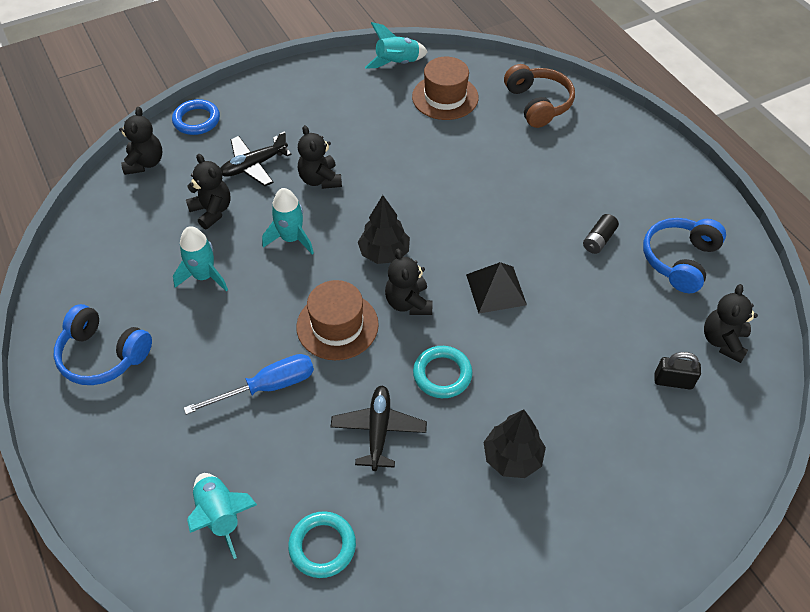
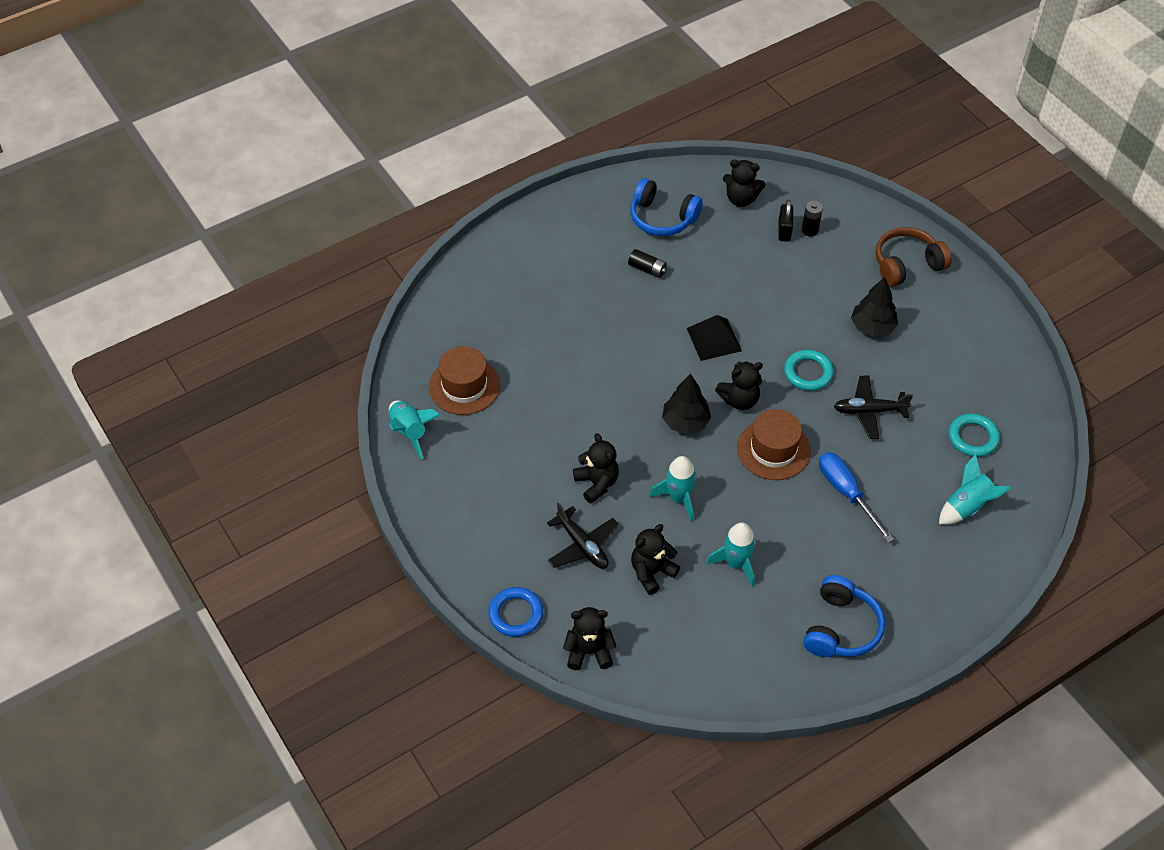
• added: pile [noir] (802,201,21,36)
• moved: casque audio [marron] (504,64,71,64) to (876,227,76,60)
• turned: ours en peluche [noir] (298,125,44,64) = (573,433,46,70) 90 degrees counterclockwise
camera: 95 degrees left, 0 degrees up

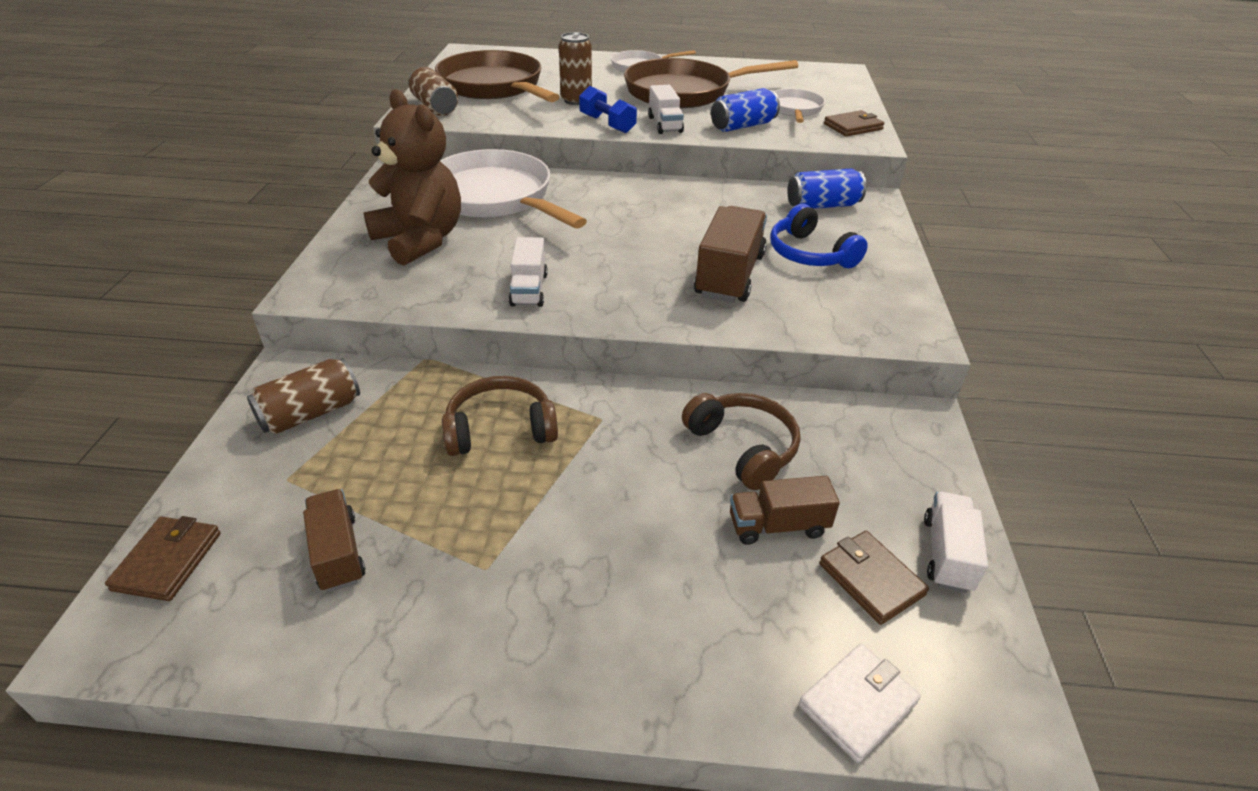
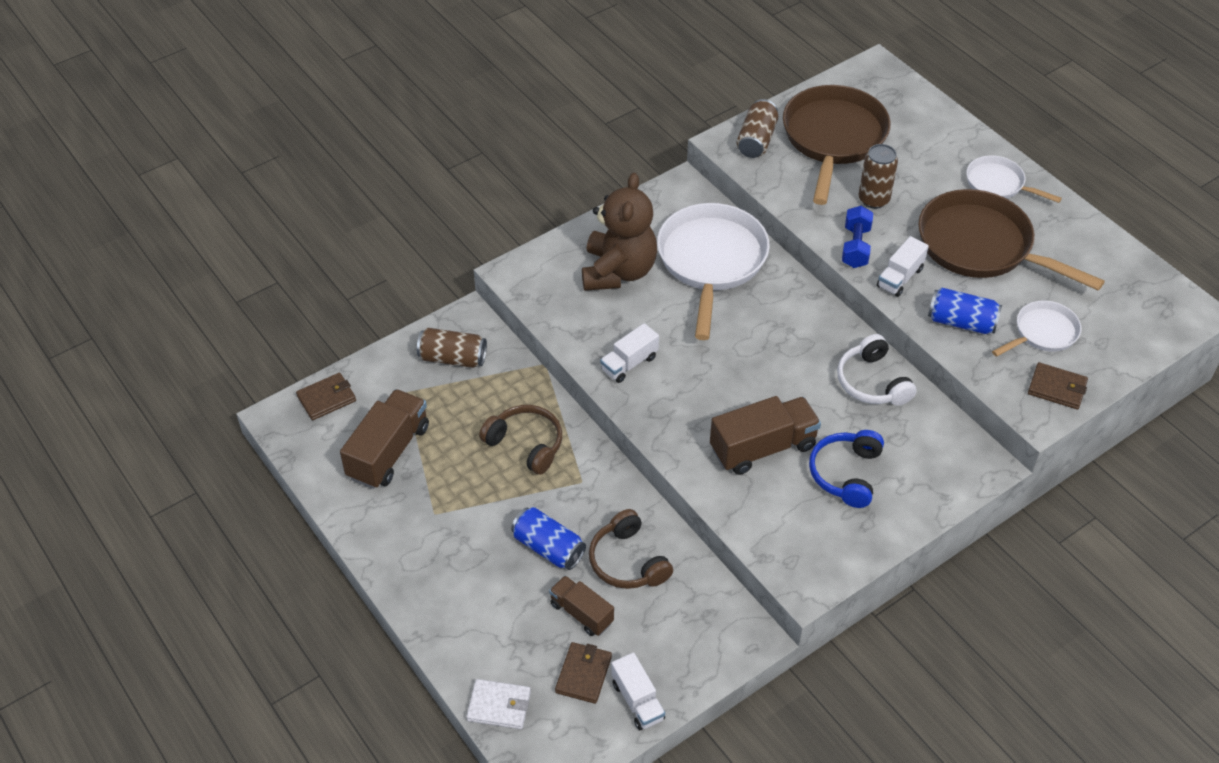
• added: casque audio [blanc] (837,334,80,72)
• moved: canette [bleu] (787,168,79,41) to (511,507,75,63)
• turned: casque audio [marron] (682,393,119,97) = (589,509,84,80) 135 degrees clockwise
• turned: camion [blanc] (924,492,64,101) = (611,652,54,78) 90 degrees clockwise
• resized: camion [marron] (303,489,63,103) = (340,389,89,100) x1.66
camera: 50 degrees right, 10 degrees up

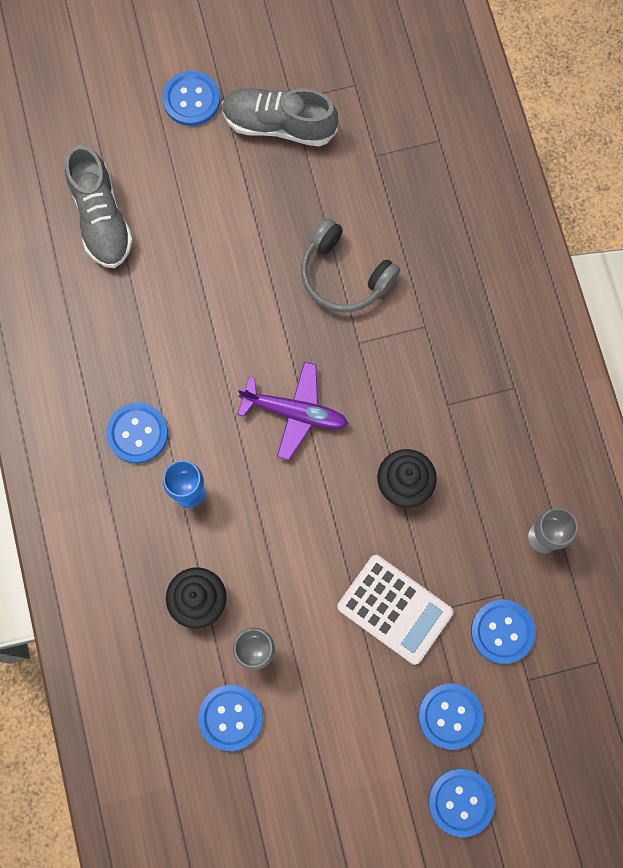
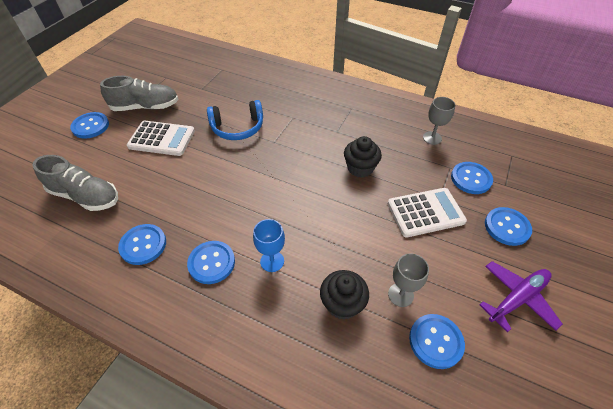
• added: calculatrice [blanc] (127,121,68,35)
• moved: avion [violet] (238,362,110,98) to (479,261,84,71)
• moved: bouton [bleu] (428,769,67,68) to (118,224,48,41)
• recoloured: casque audio [gris] (301,219,99,93) to casque audio [bleu] (207,100,56,40)
• turned: chaussure [gris] (222,88,116,58) = (100,76,79,35) 150 degrees counterclockwise
camera: 50 degrees left, 25 degrees down

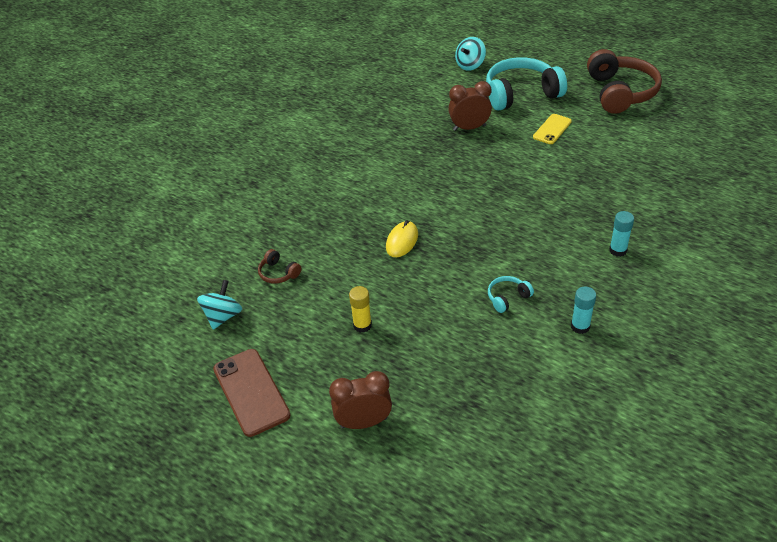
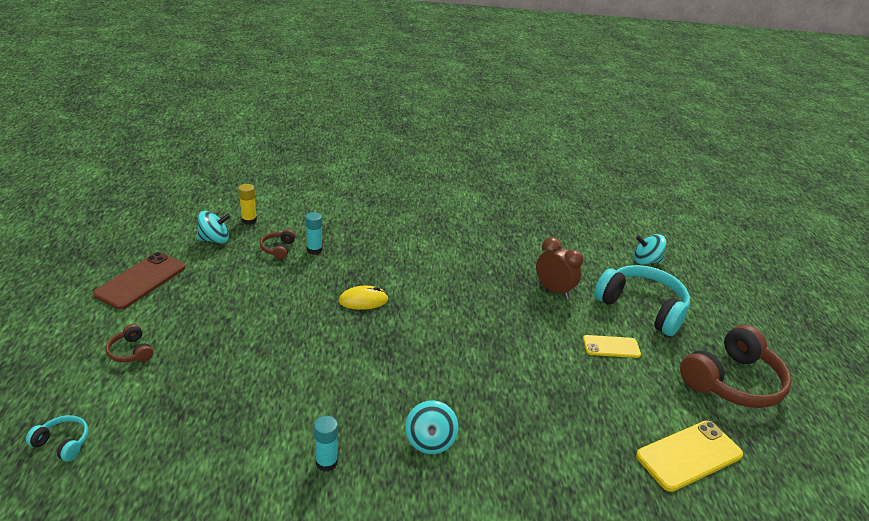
• added: toupie [turquoise] (405,400,53,54)
• added: téléphone [jaune] (636,421,107,71)
• moved: bâton de colle [jaune] (349,286,23,47) to (238,184,19,41)
• moved: casque audio [turquoise] (488,276,46,37) to (26,415,63,47)
• moved: bâton de colle [turquoise] (609,211,25,46) to (305,212,18,43)
• replaced: réveil [marron] (329,371,63,58) to casque audio [marron] (106,324,47,38)
camera: 50 degrees right, 10 degrees down

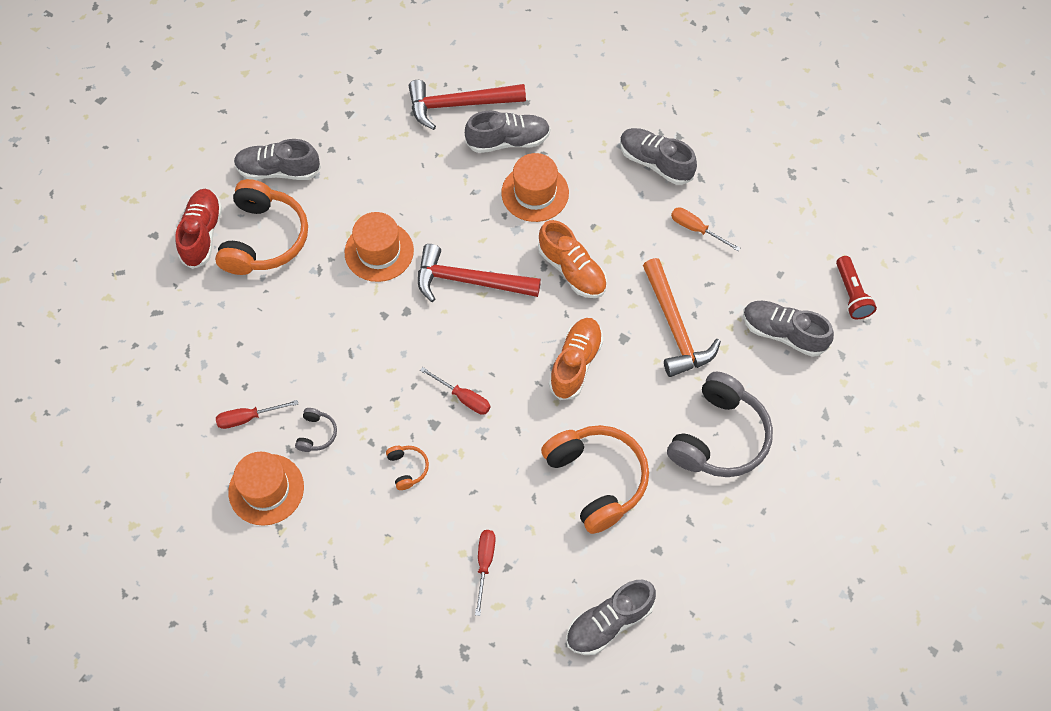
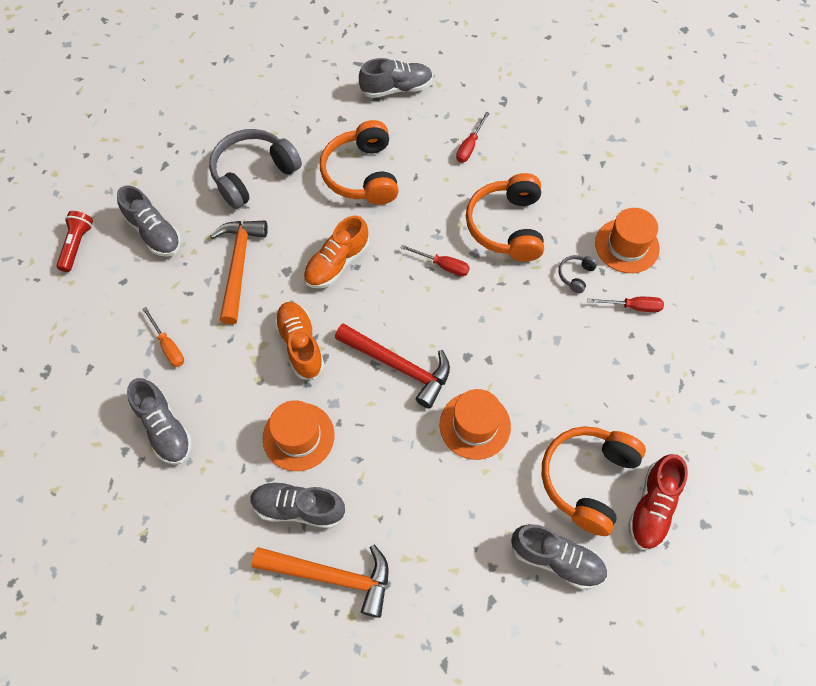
• recoloured: marteau [rouge] (409,80,117,50) to marteau [orange] (252,545,136,73)
• turned: tournevis [rouge] (420,367,71,48) = (400,244,70,32) 150 degrees clockwise
• resized: casque audio [orange] (386,446,43,44) = (466,173,78,89) x2.34
camera: 160 degrees left, 0 degrees up

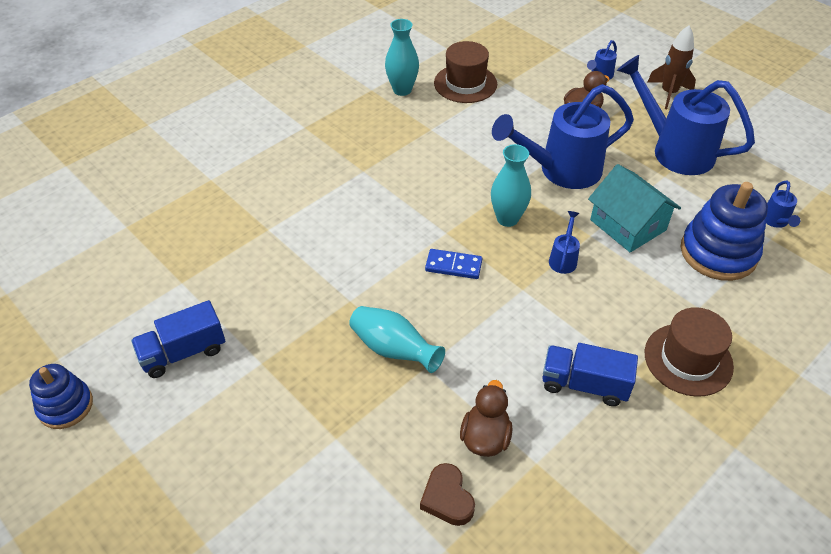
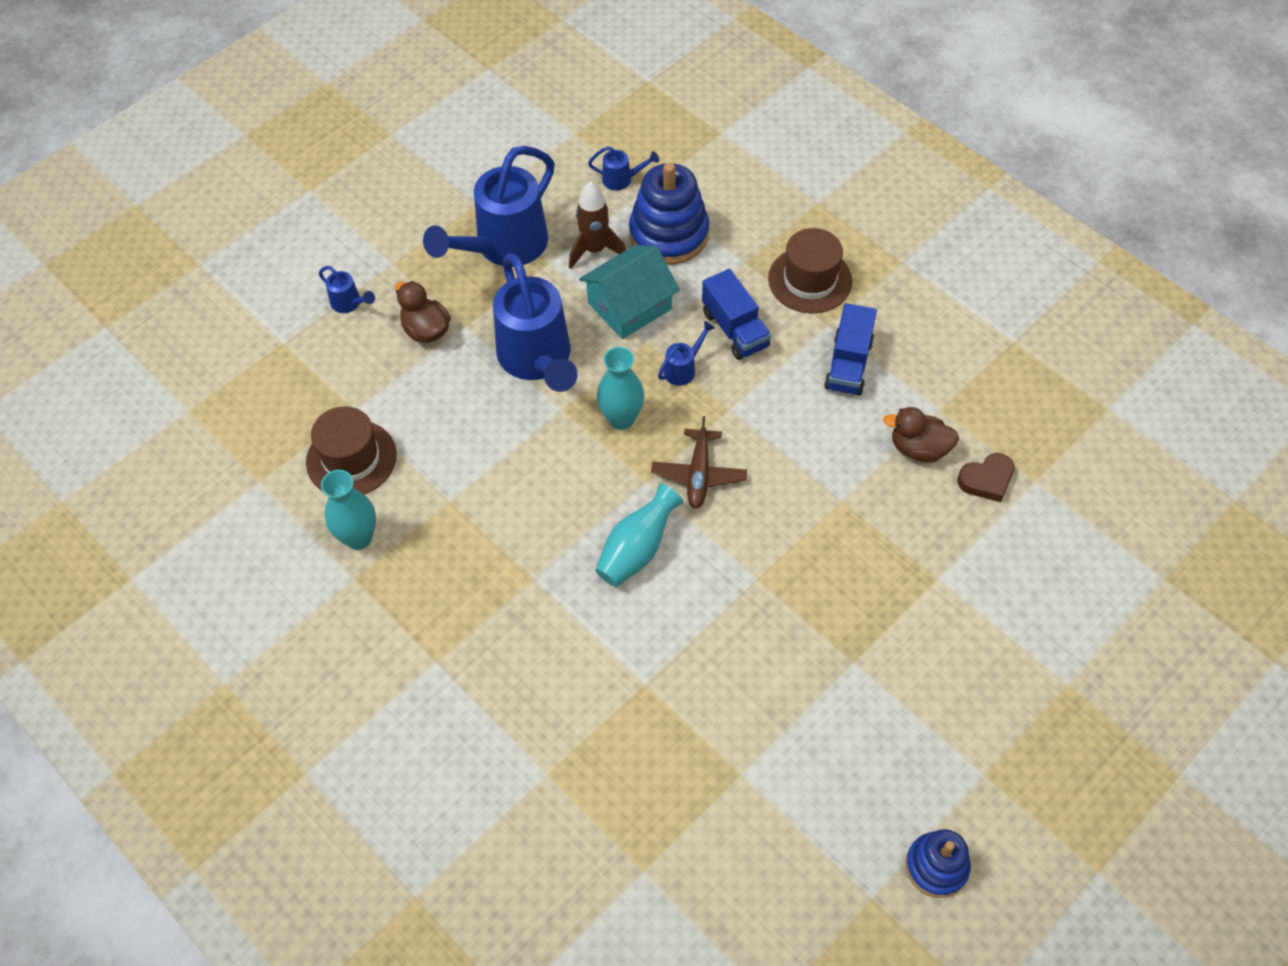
• moved: camion [bleu] (131,300,94,78) to (702,269,69,91)
• moved: vase [turquoise] (349,306,96,67) to (595,484,88,103)
• moved: fusée [marron] (647,25,49,84) to (569,181,57,88)
• replaced: domino [bleu] (425,249,57,30) to avion [marron] (651,416,96,93)
• turned: arrosoir [bleu] (549,211,31,63) = (658,321,57,65) 120 degrees clockwise
camera: 90 degrees left, 10 degrees up

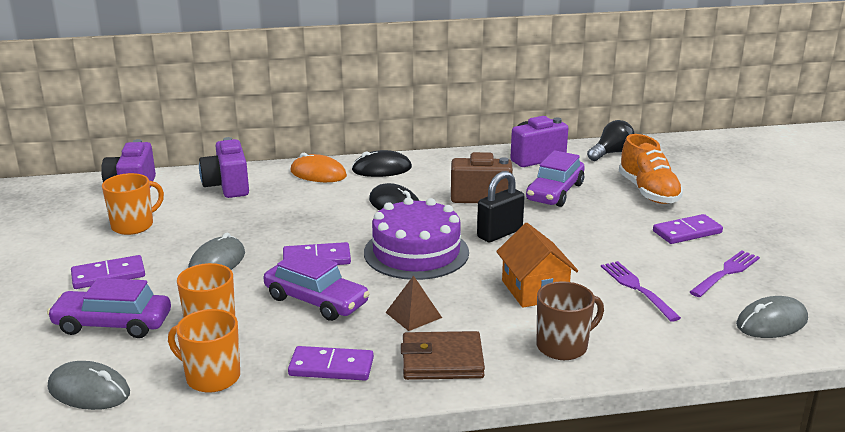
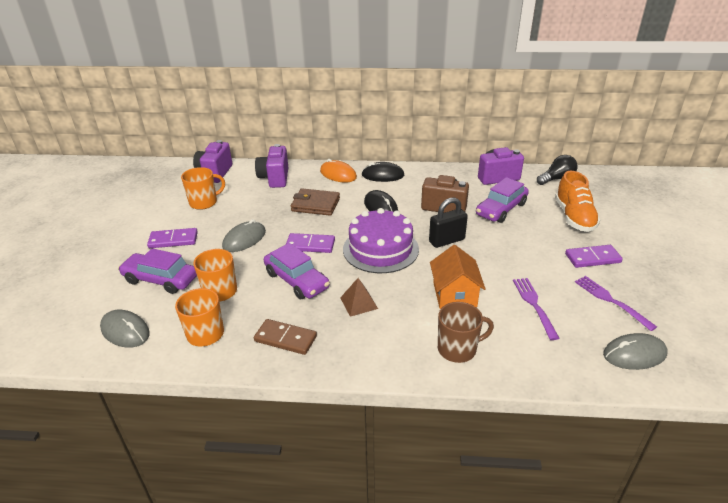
• moved: portefeuille [marron] (401,331,84,49) to (291,189,49,27)
• recoloured: domino [violet] (288,346,86,35) to domino [marron] (254,319,63,36)
• turned: fourchette [violet] (690,251,70,46) = (575,276,82,55) 90 degrees counterclockwise
camera: 15 degrees right, 10 degrees up

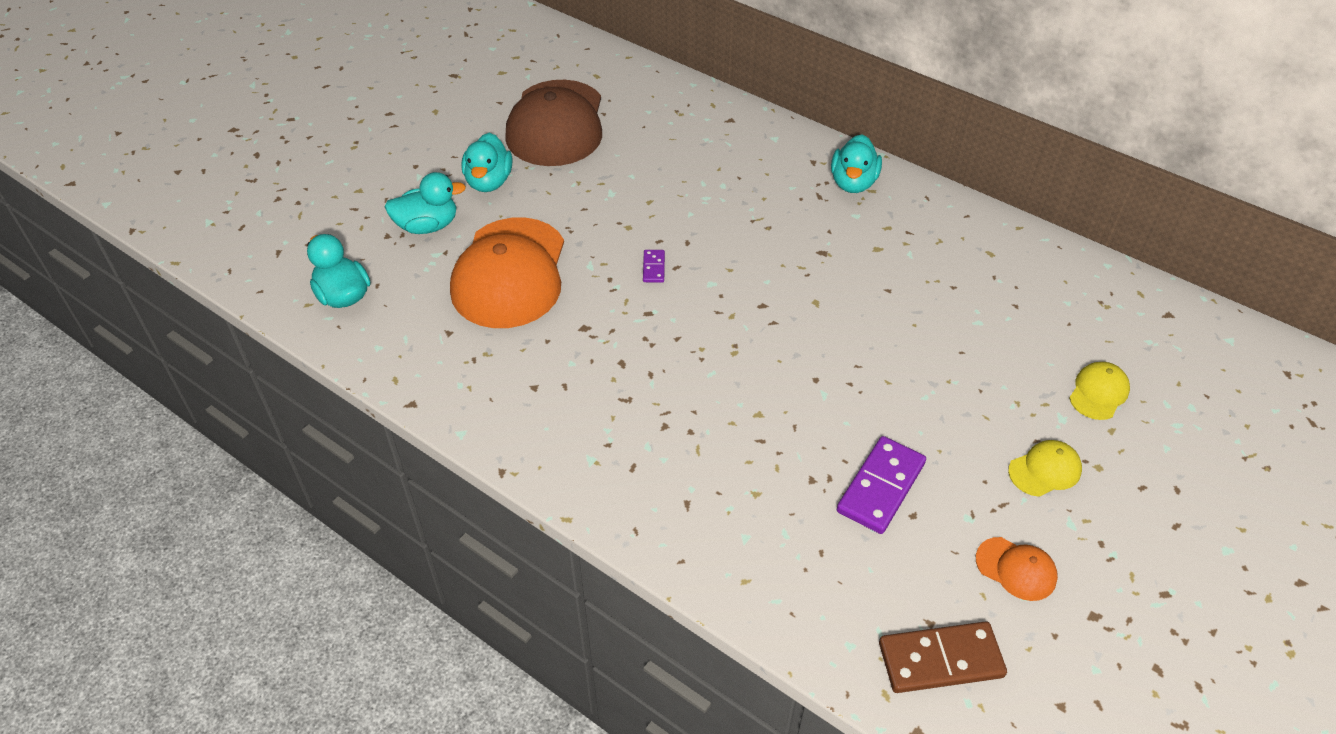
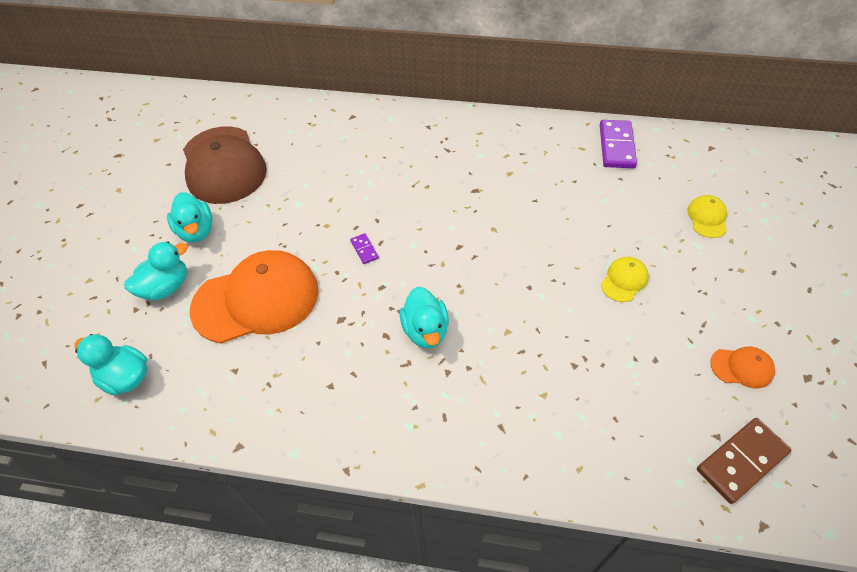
• moved: canard [turquoise] (831,134,51,59) to (400,287,49,61)
• moved: domino [violet] (837,436,89,98) to (600,120,37,48)
• moved: casquette [jaune] (1008,440,74,57) to (601,257,48,45)
• turned: casquette [orange] (450,217,114,111) = (190,250,129,94) 90 degrees counterclockwise
camera: 25 degrees left, 5 degrees up

